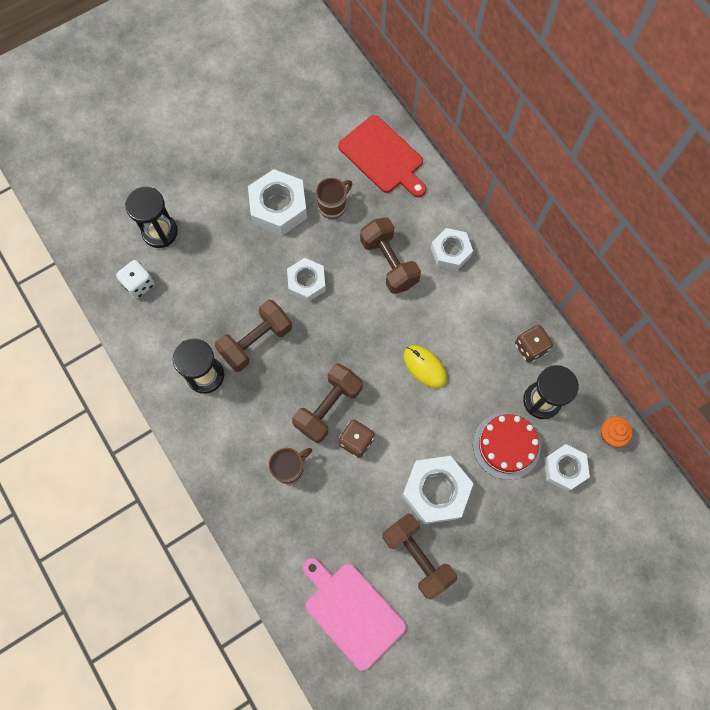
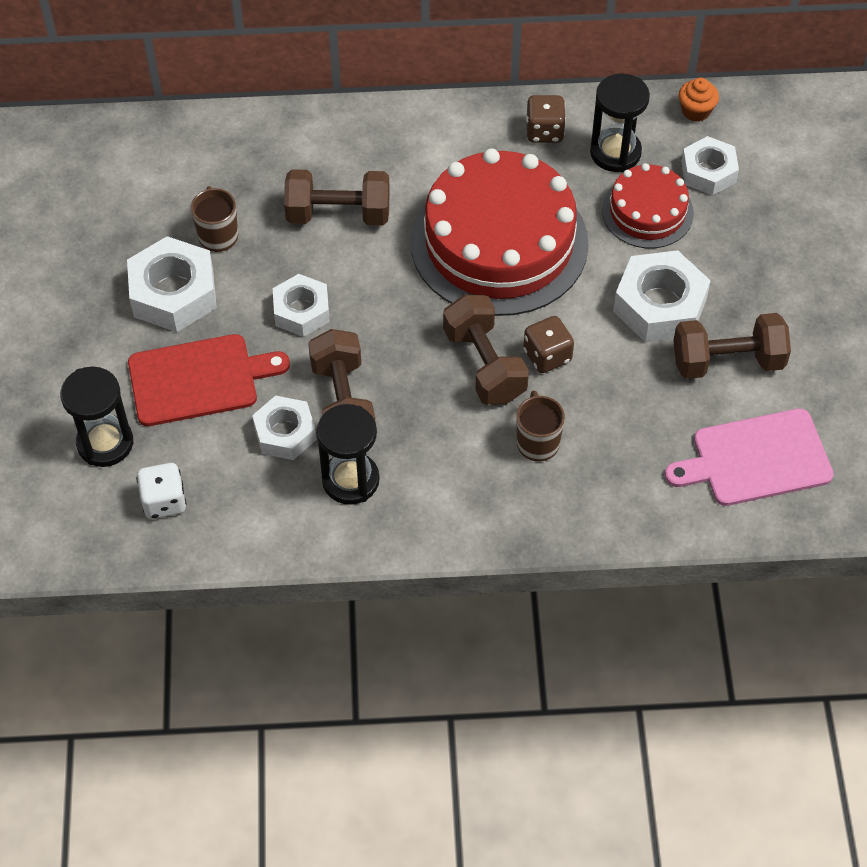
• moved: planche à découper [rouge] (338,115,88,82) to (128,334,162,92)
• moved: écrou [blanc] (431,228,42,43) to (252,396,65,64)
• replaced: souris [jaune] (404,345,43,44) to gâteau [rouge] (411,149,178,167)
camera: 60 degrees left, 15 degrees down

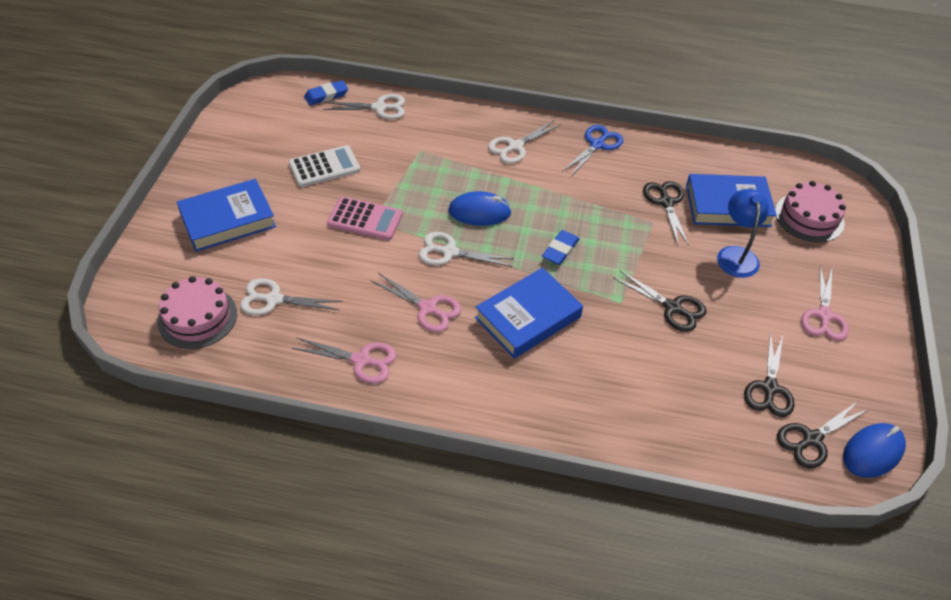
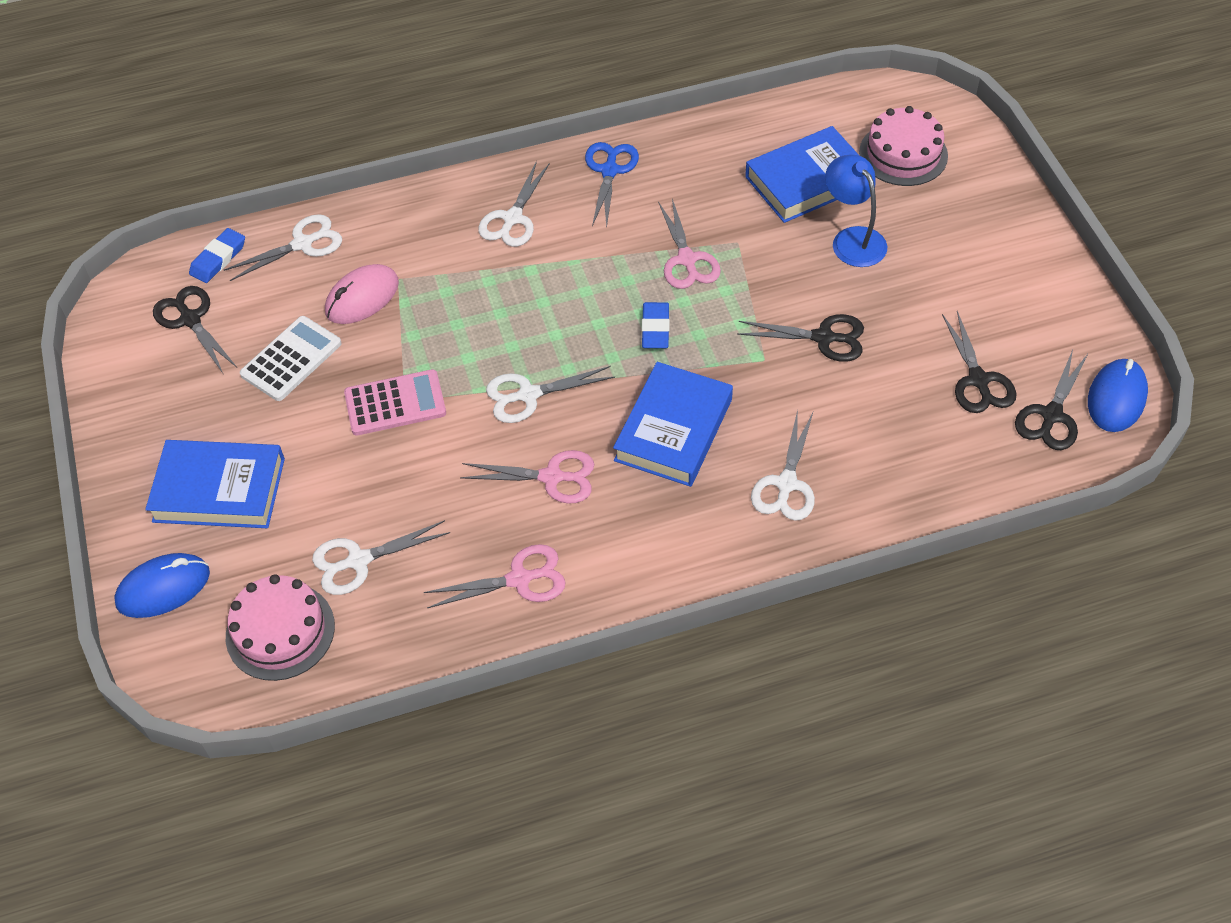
• added: souris [rose] (325,264,74,60)
• added: ciseaux [blanc] (751,410,64,111)
• moved: souris [bleu] (448,191,64,35) to (114,553,96,65)
• moved: ciseaux [noir] (643,181,46,65) to (153,286,84,87)
• moved: ciseaux [rose] (801,266,48,75) to (658,199,63,90)
• turned: livre [bleu] (177,179,99,73) = (145,440,140,88) 60 degrees clockwise
camera: 25 degrees left, 5 degrees up

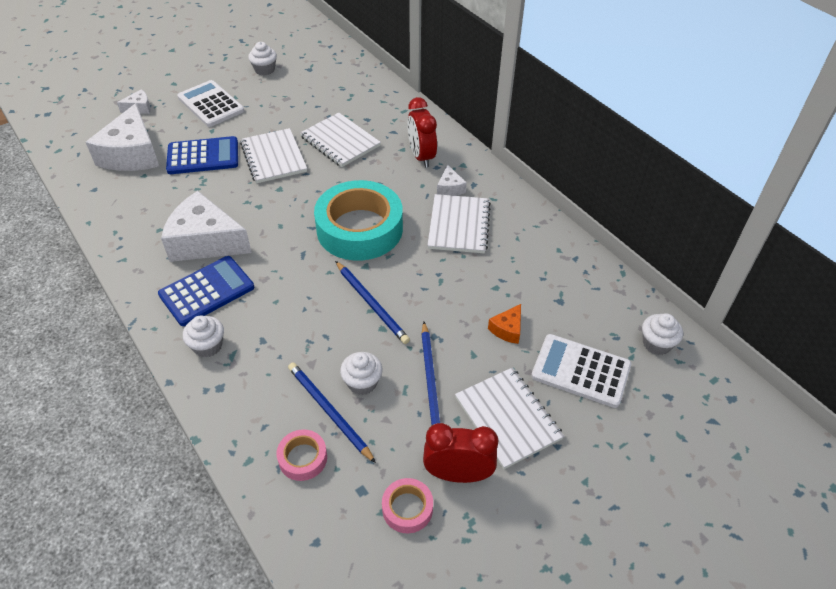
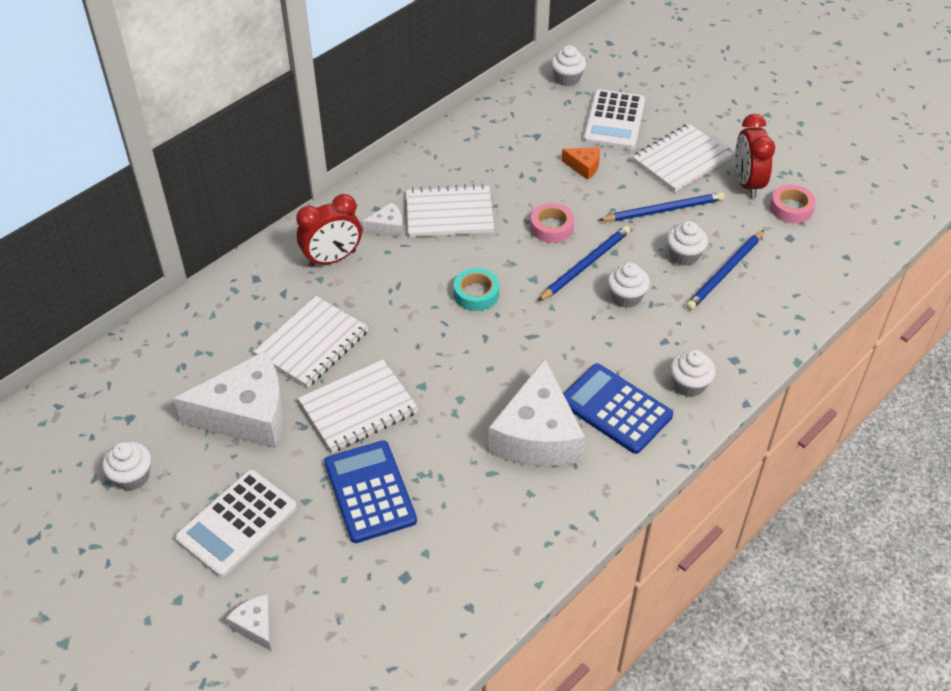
• added: muffin [blanc] (607,262,43,46)
• moved: fromage [blanc] (86,103,74,68) to (173,351,111,97)
• moved: ruban adhésif [rose] (277,429,50,52) to (530,203,44,40)
• resized: ruban adhésif [turquoise] (314,180,89,81) = (454,268,45,43) x0.44
camera: 100 degrees left, 0 degrees up

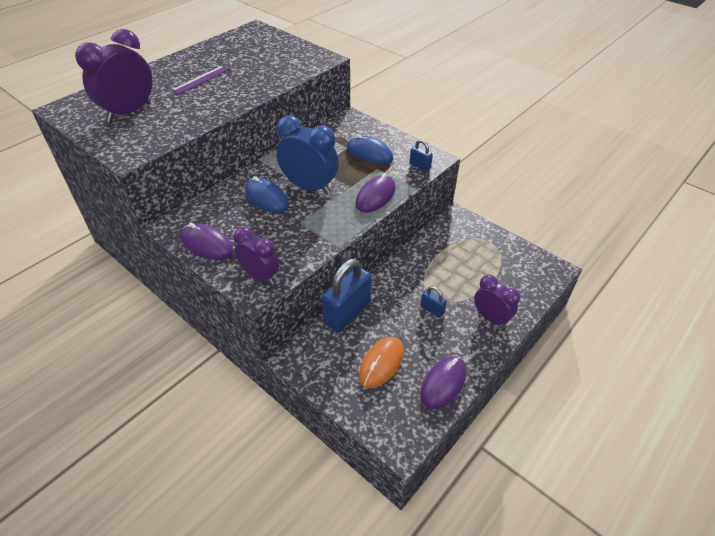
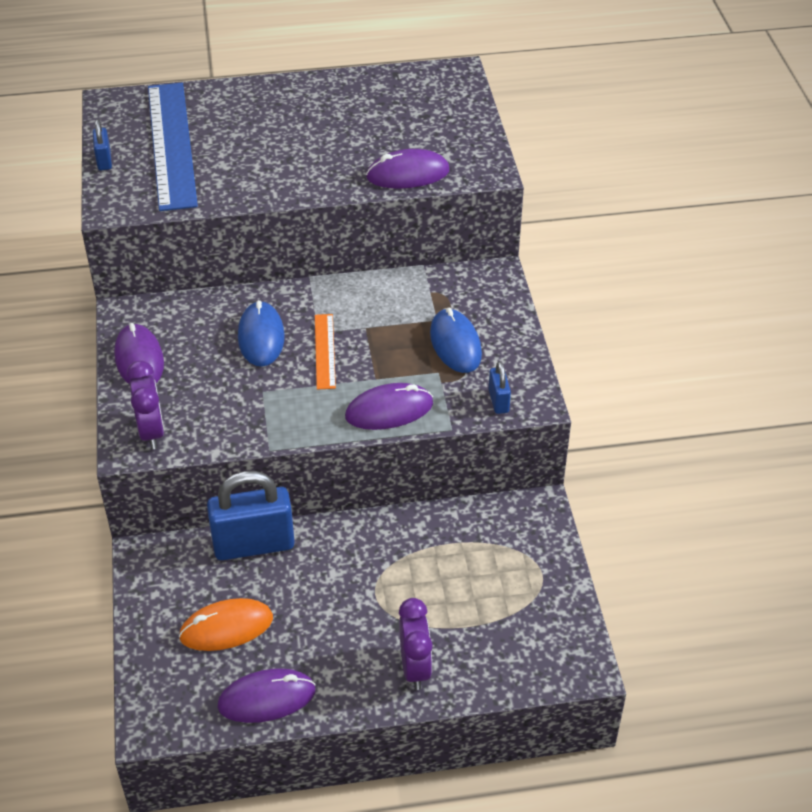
• removed: règle [violet] (171,66,59,28)
• added: souris [violet] (366,149,84,40)
• moved: cadenas [bleu] (420,286,27,32) to (93,120,19,50)
• replaced: réveil [violet] (75,29,77,94) to règle [bleu] (148,83,50,128)
• replaced: réveil [bleu] (276,115,63,80) to règle [orange] (315,314,21,75)
camera: 40 degrees right, 0 degrees up

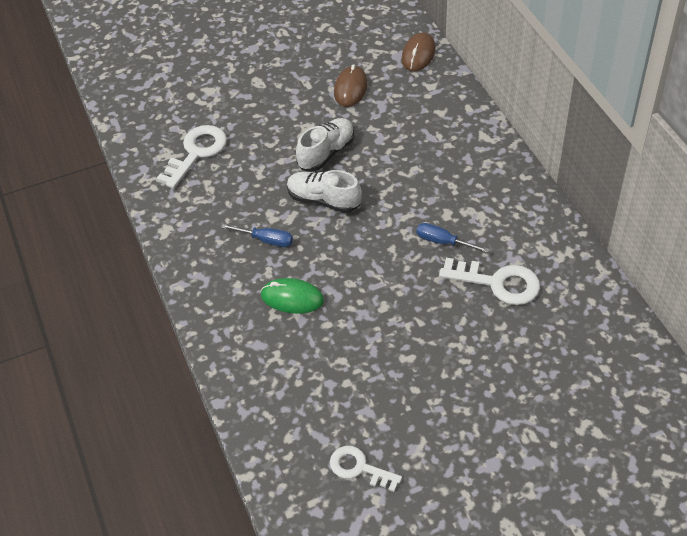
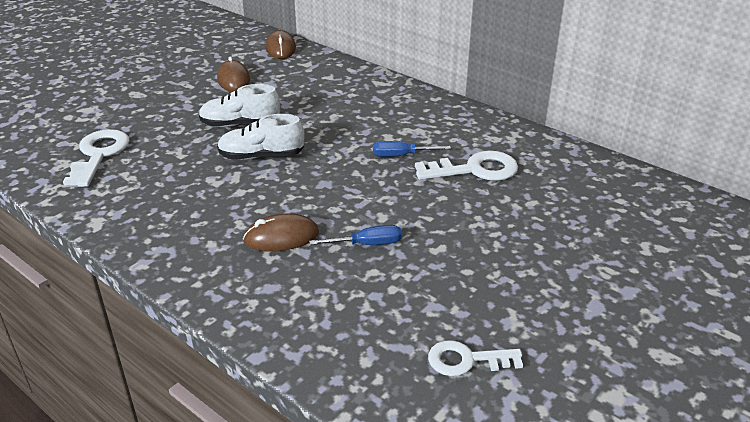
• moved: tournevis [bleu] (221,224,72,23) to (309,225,93,20)
• recoloured: souris [vert] (261,278,63,36) to souris [marron] (243,213,76,39)
• turned: chaussure [blanc] (296,118,59,53) = (199,84,81,43) 105 degrees counterclockwise
camera: 30 degrees left, 15 degrees down

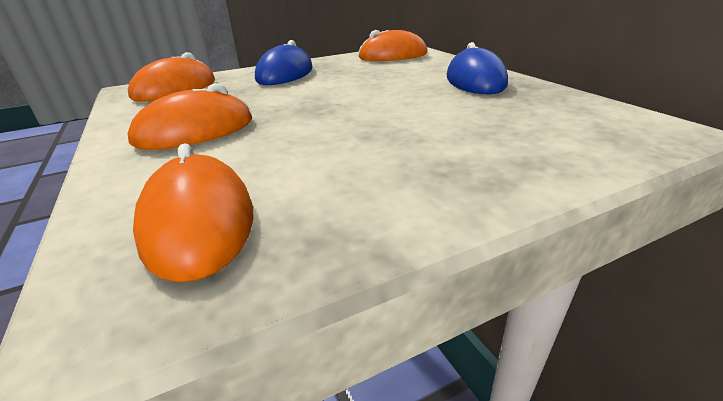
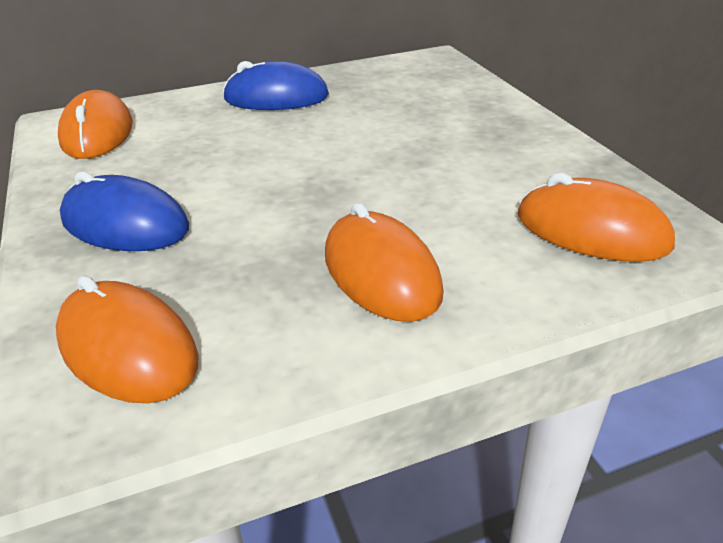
• turned: souris [orange] (133,144,120,138) = (517,173,158,89) 45 degrees clockwise
camera: 85 degrees left, 5 degrees up

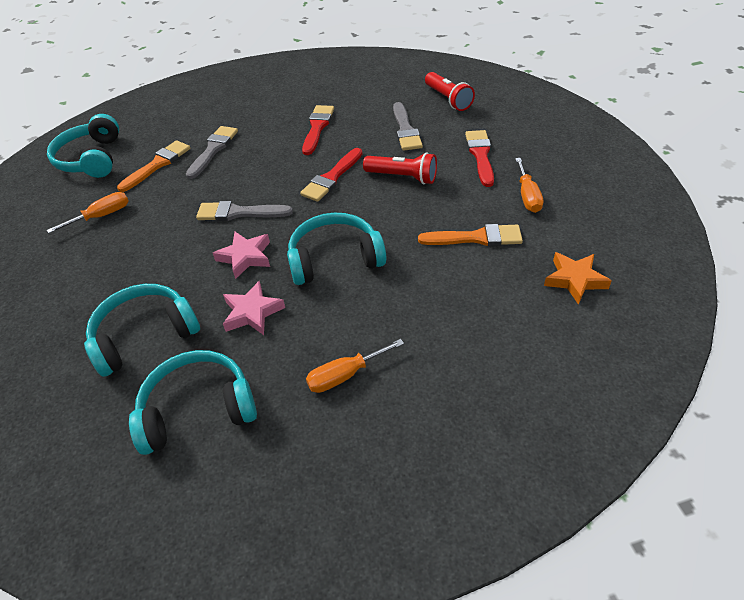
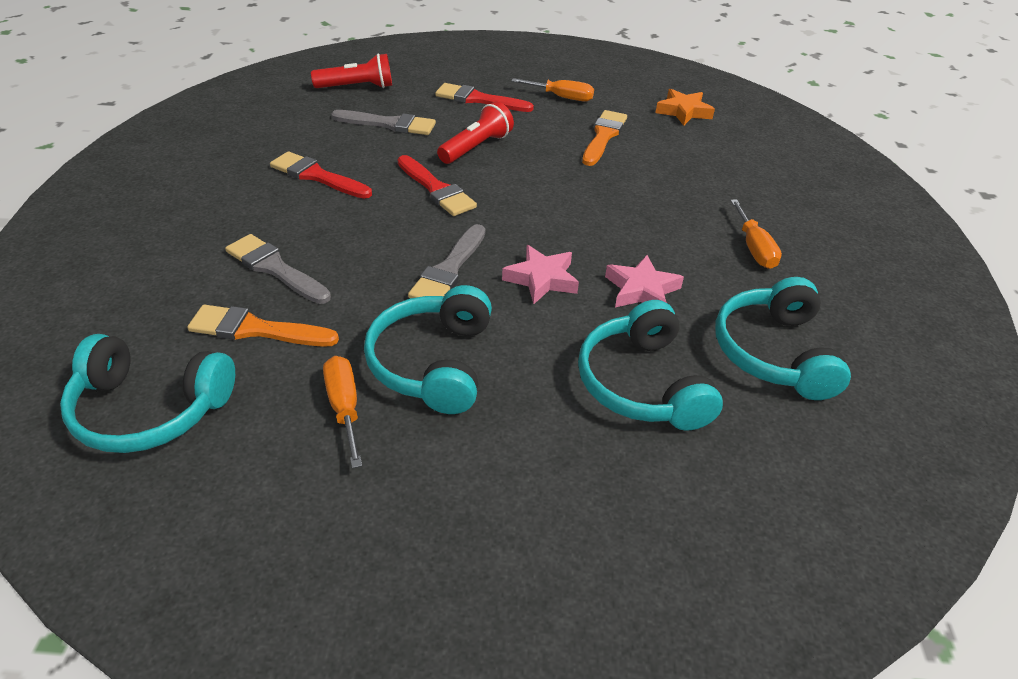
• moved: casque audio [turquoise] (287,213,99,72) to (364,285,128,129)
• turned: pinceau [orange] (117,140,73,52) = (187,305,152,42) 45 degrees counterclockwise
camera: 75 degrees left, 5 degrees down

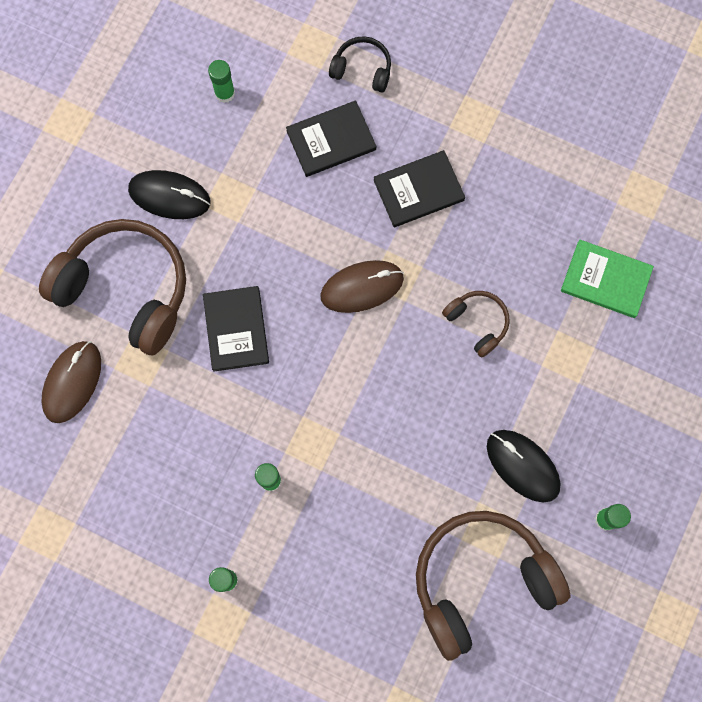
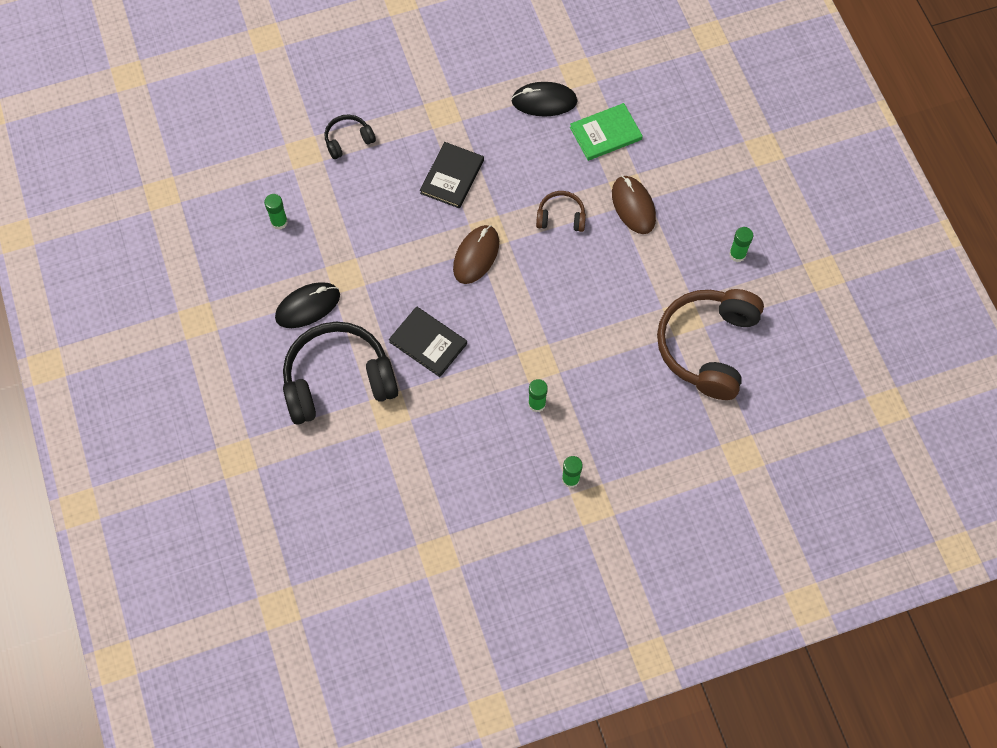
• removed: livre [noir] (286,100,90,77)
• moved: souris [marron] (41,341,60,82) to (612,176,44,58)
• moved: souris [noir] (487,430,74,73) to (511,82,67,35)
• recoloured: casque audio [marron] (39,219,147,136) to casque audio [noir] (283,322,115,103)
camera: 45 degrees left, 10 degrees down

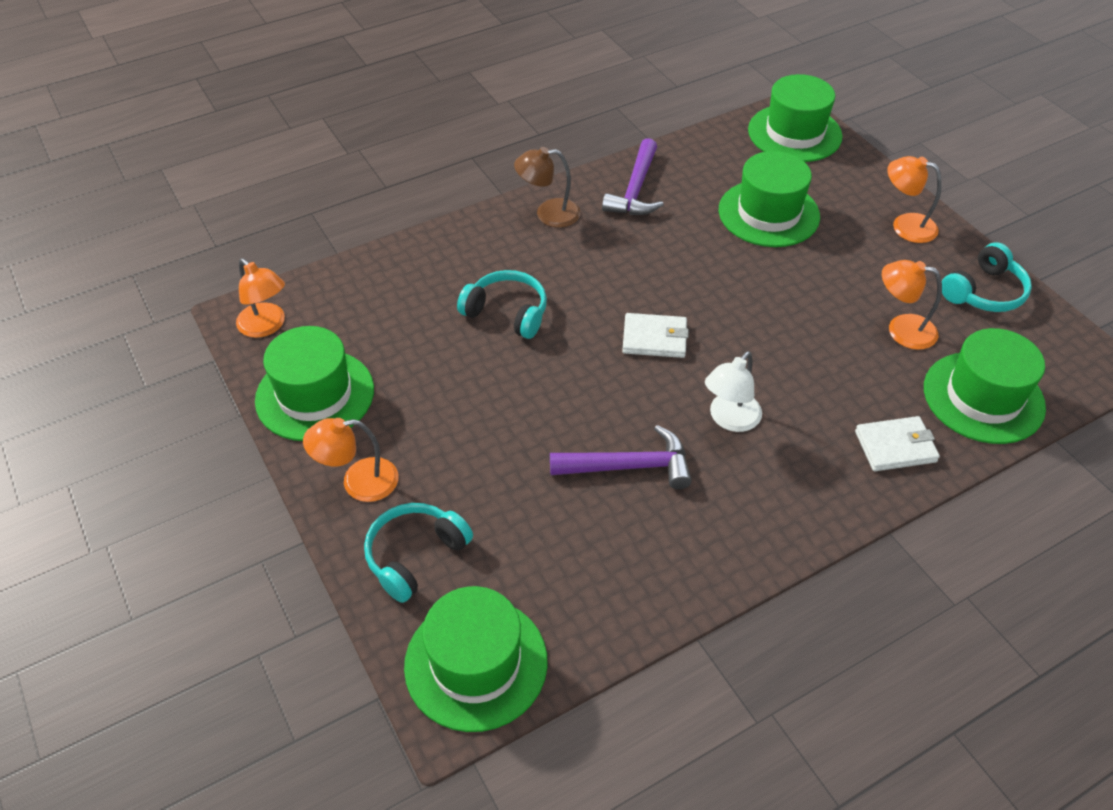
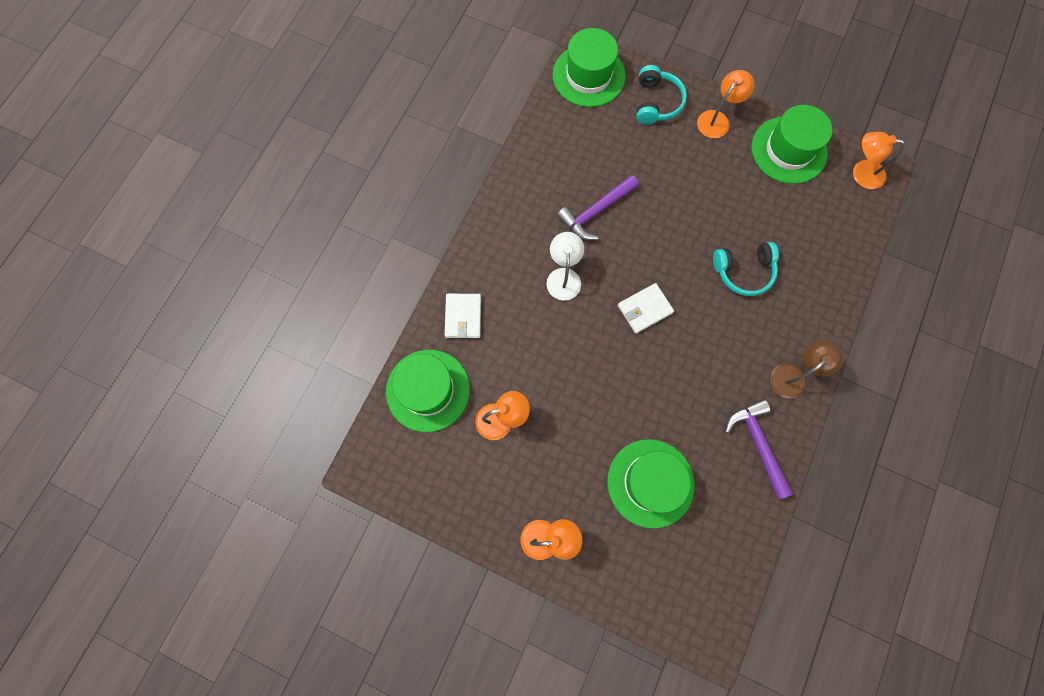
• removed: chapeau [vert] (748,74,95,88)
• removed: casque audio [turquoise] (942,242,90,70)
• turned: portefeuille [blanc] (855,416,85,55) = (445,294,36,44) 45 degrees counterclockwise
camera: 145 degrees right, 25 degrees up

